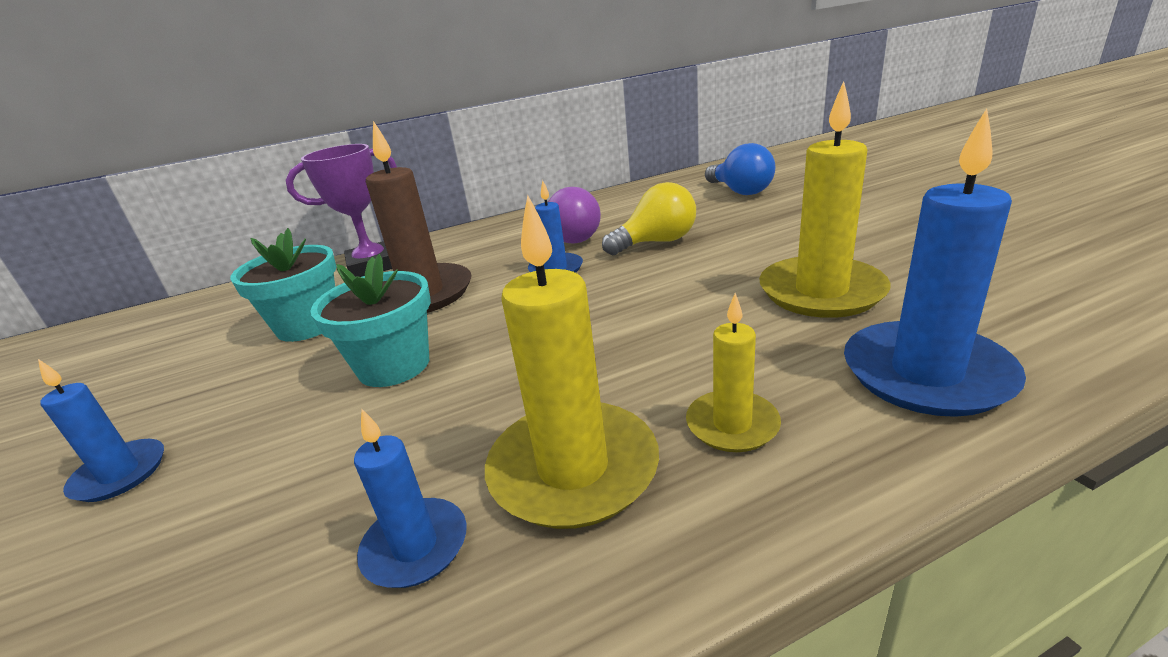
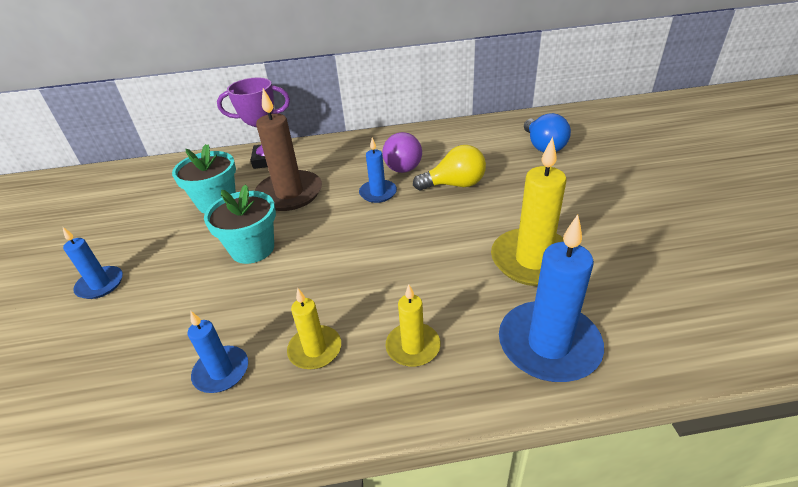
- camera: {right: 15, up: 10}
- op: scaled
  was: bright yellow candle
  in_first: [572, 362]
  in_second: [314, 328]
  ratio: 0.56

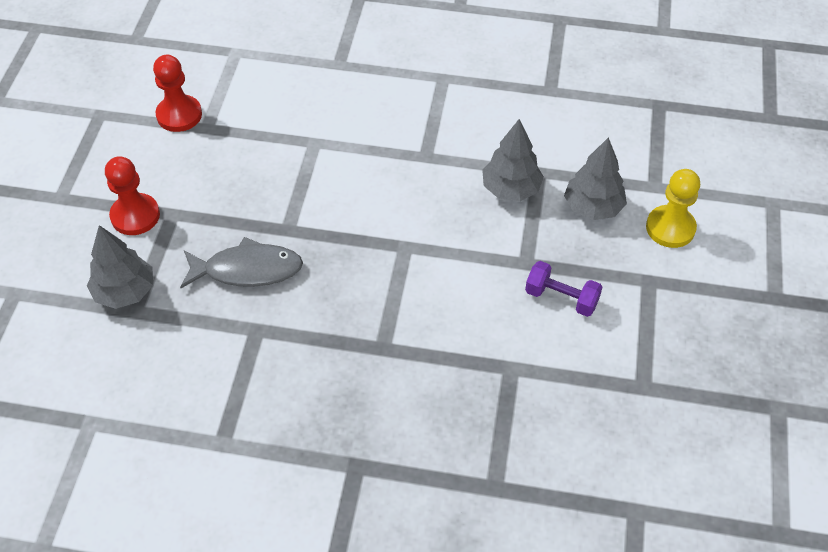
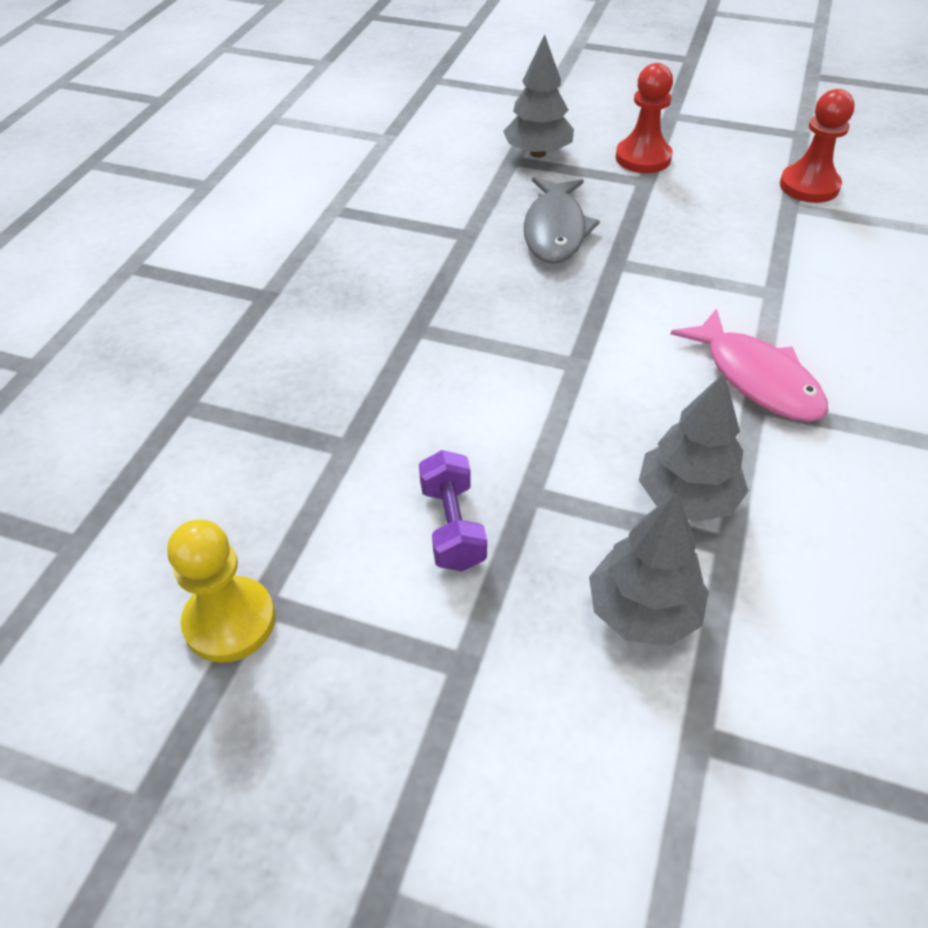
- camera: {right: 100, up: -5}
- op: shifted
  was: bright yellow game pawn
  in_first: [673, 208]
  in_second: [221, 591]
- op: rotated
  was: purple free weight
  in_first: [563, 289]
  in_second: [453, 510]
  clockwise: -45
- op: new
  now: pink toy fish
  in_second: [749, 365]

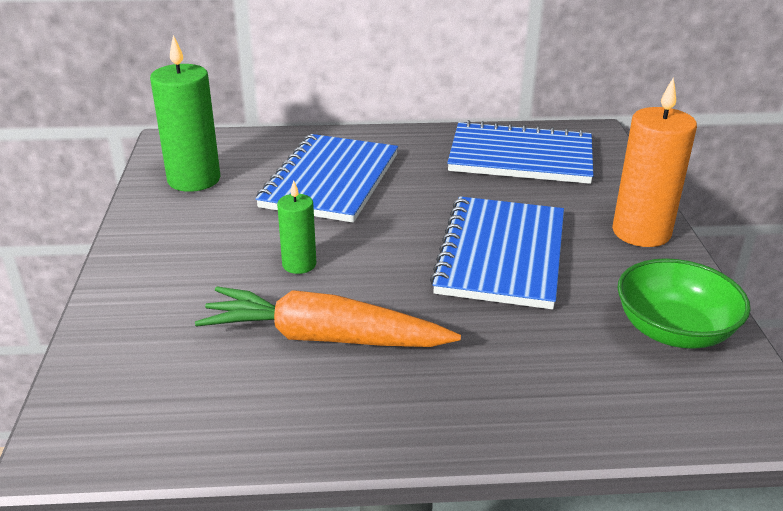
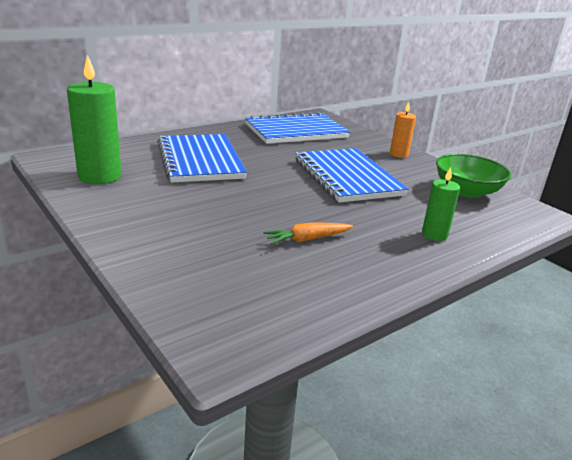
- camera: {right: -35, up: -5}
- op: scaled
  was: orange carrot
  in_first: [328, 316]
  in_second: [308, 233]
  ratio: 0.51
- op: scaled
  was: orange candle
  in_first: [654, 162]
  in_second: [403, 130]
  ratio: 0.55
- op: shifted
  was: leaf-green candle
  in_first: [296, 227]
  in_second: [441, 204]

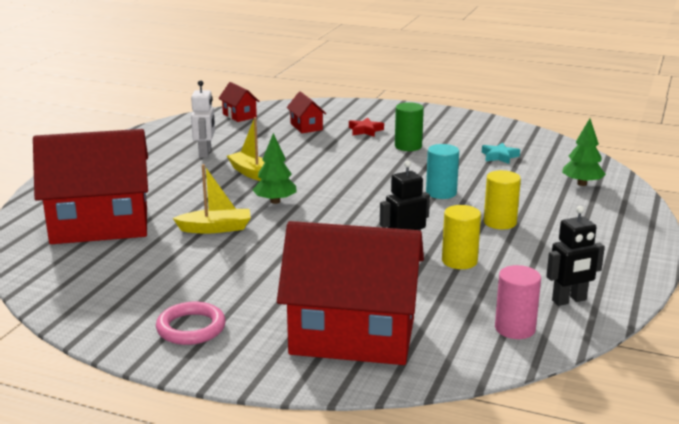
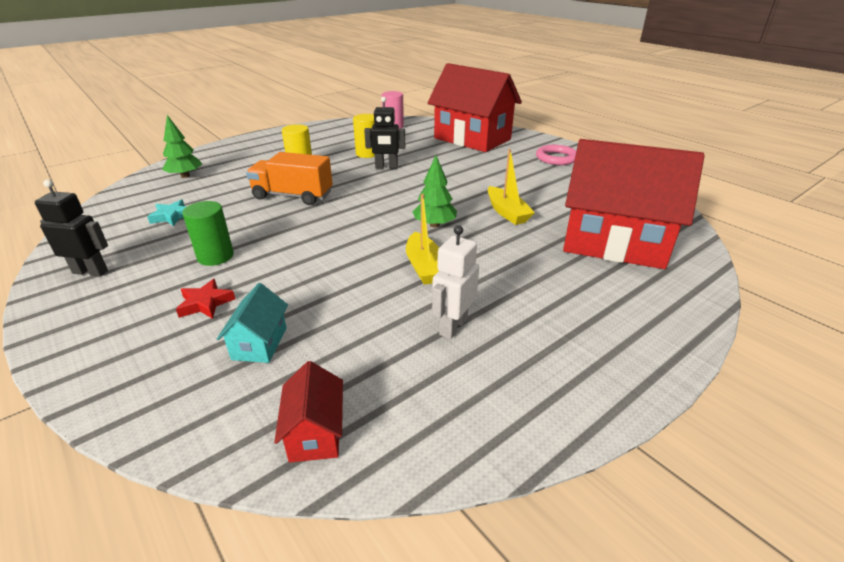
- camera: {right: -150, up: 10}
- op: shifted
  was: black robot
  in_first: [575, 256]
  in_second: [71, 228]
- op: repainted
  was: scarlet toy house
  now: aqua toy house
  in_first: [306, 112]
  in_second: [252, 323]
- op: swapped
  was: aqua cylinder shape
  now: orange truck
  in_first: [442, 171]
  in_second: [289, 178]
- op: rotated
  was: bright yellow sailboat
  in_first: [212, 199]
  in_second: [511, 187]
  clockwise: -135

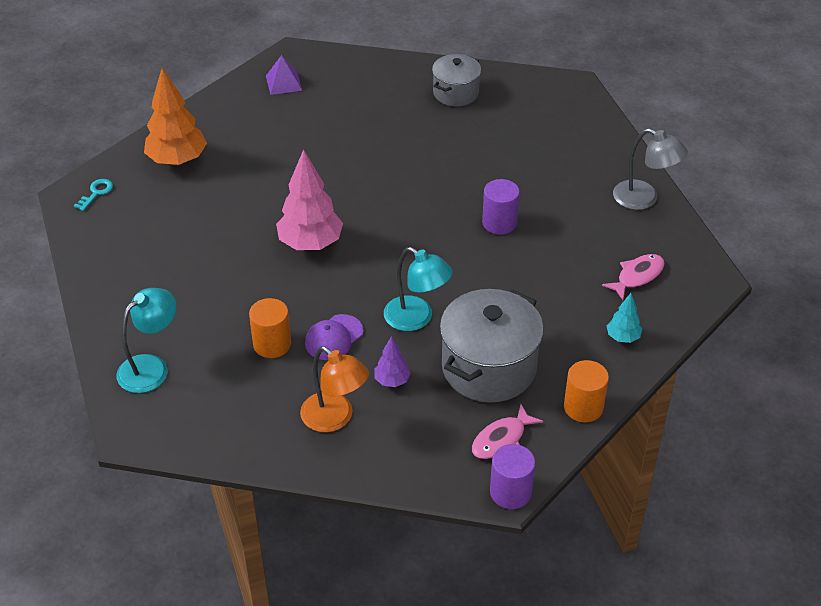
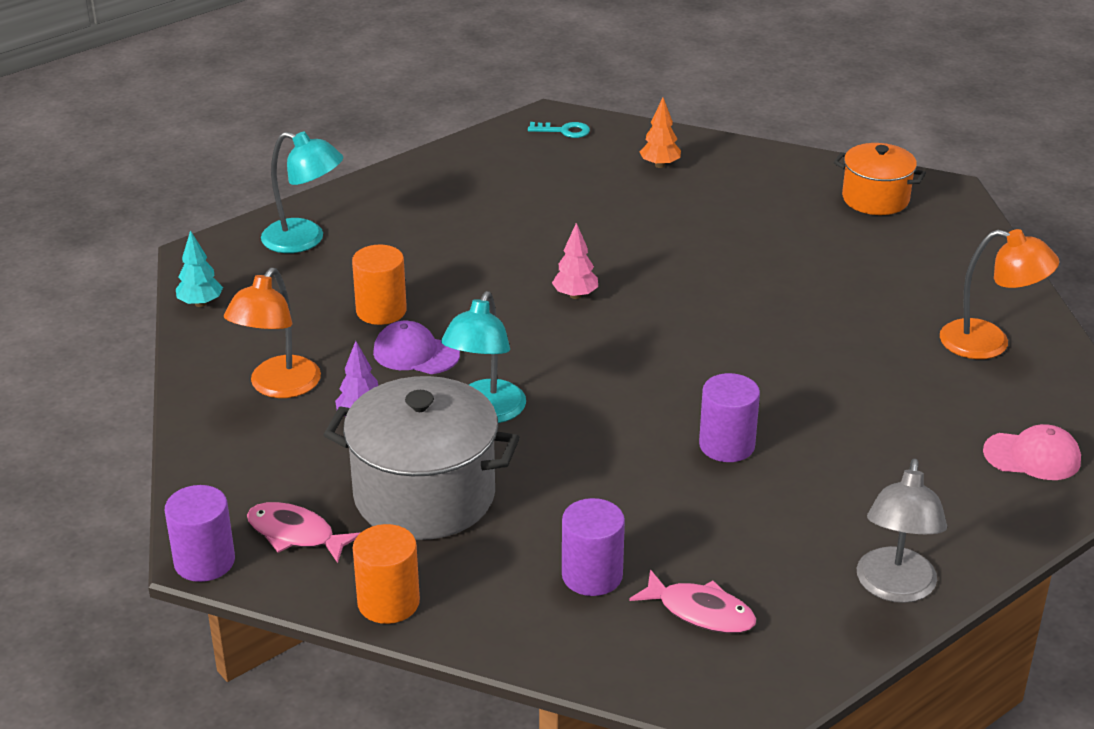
- camera: {right: 70, up: -10}
- op: shifted
  was: aqua toy tree
  in_first: [624, 318]
  in_second: [199, 268]
- op: scaled
  was: pink toy tree
  in_first: [309, 199]
  in_second: [575, 261]
  ratio: 0.5
- op: new
  now: purple cylinder shape
  in_second: [593, 547]
- op: scaled
  was: orange toy tree
  in_first: [175, 117]
  in_second: [660, 133]
  ratio: 0.5
- op: swapped
  was: purple pyramid shape
  now: orange pot
  in_first: [284, 75]
  in_second: [880, 179]
- op: swapped
  was: gray pot
  now: orange desk lamp
  in_first: [456, 80]
  in_second: [999, 294]
- op: new
  now: pink cap
  in_second: [1032, 452]

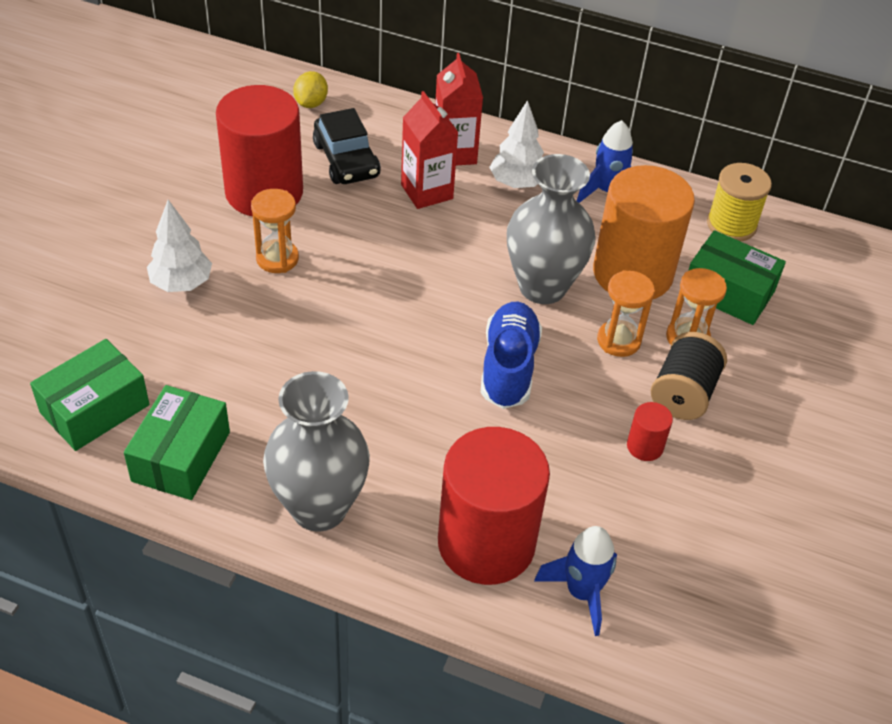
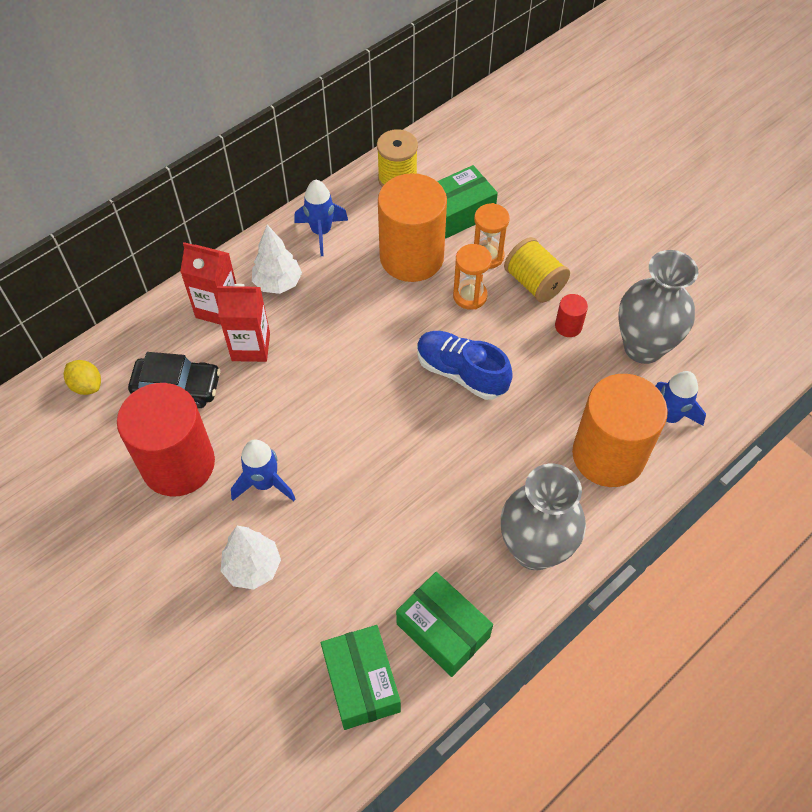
- camera: {right: -60, up: 10}
- op: swapped
  was: orange sand timer
  now: royal blue toy rocket
  in_first: [275, 231]
  in_second: [263, 470]
- op: repainted
  was: black bobbin
  now: bright yellow bobbin
  in_first: [689, 376]
  in_second: [537, 270]
- op: repainted
  was: scarlet cylinder shape
  now: orange cylinder shape
  in_first: [494, 506]
  in_second: [620, 430]
- op: shifted
  was: gray tall vase
  in_first: [551, 229]
  in_second: [658, 307]

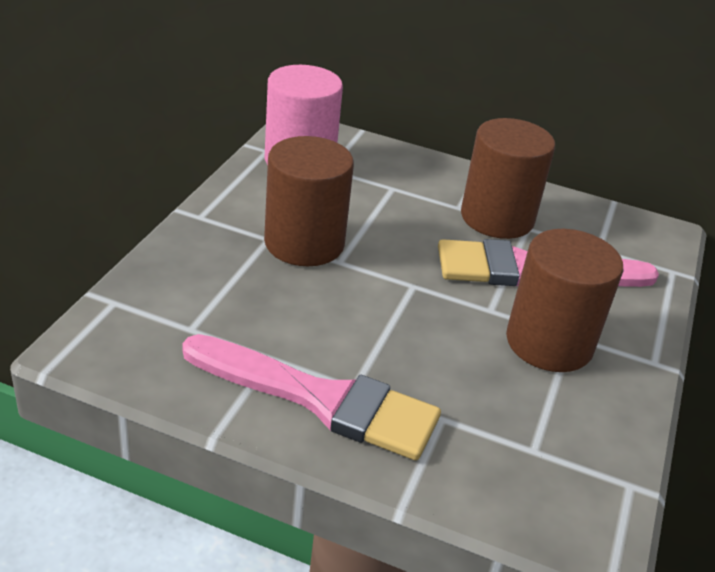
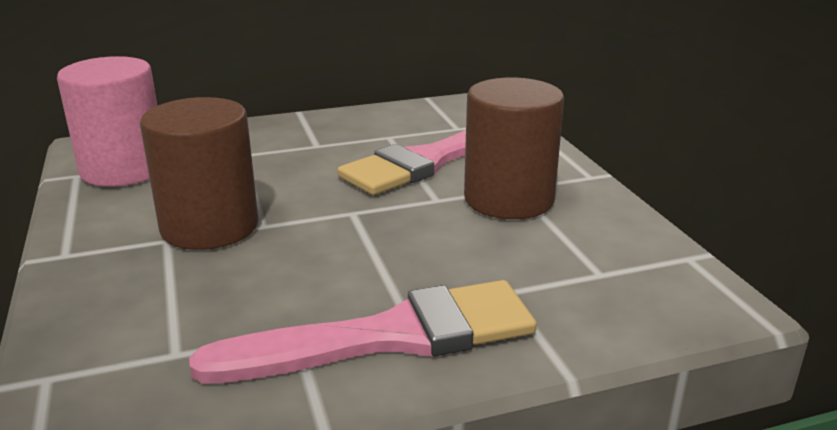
- camera: {right: -35, up: -10}
- op: gone
  was: russet cylinder shape
  in_first: [508, 178]

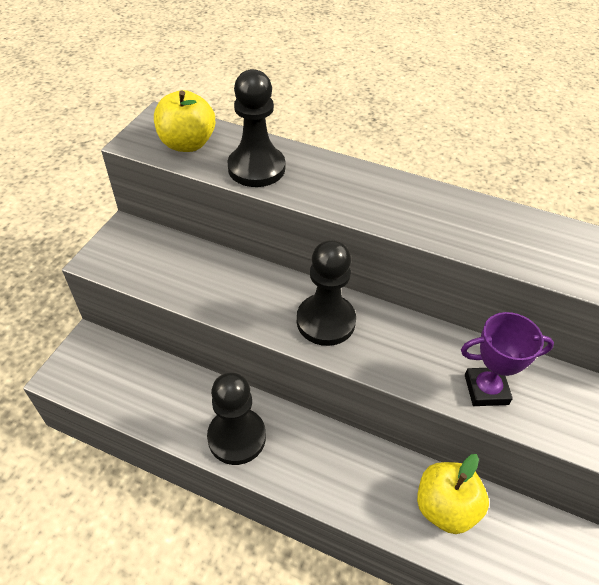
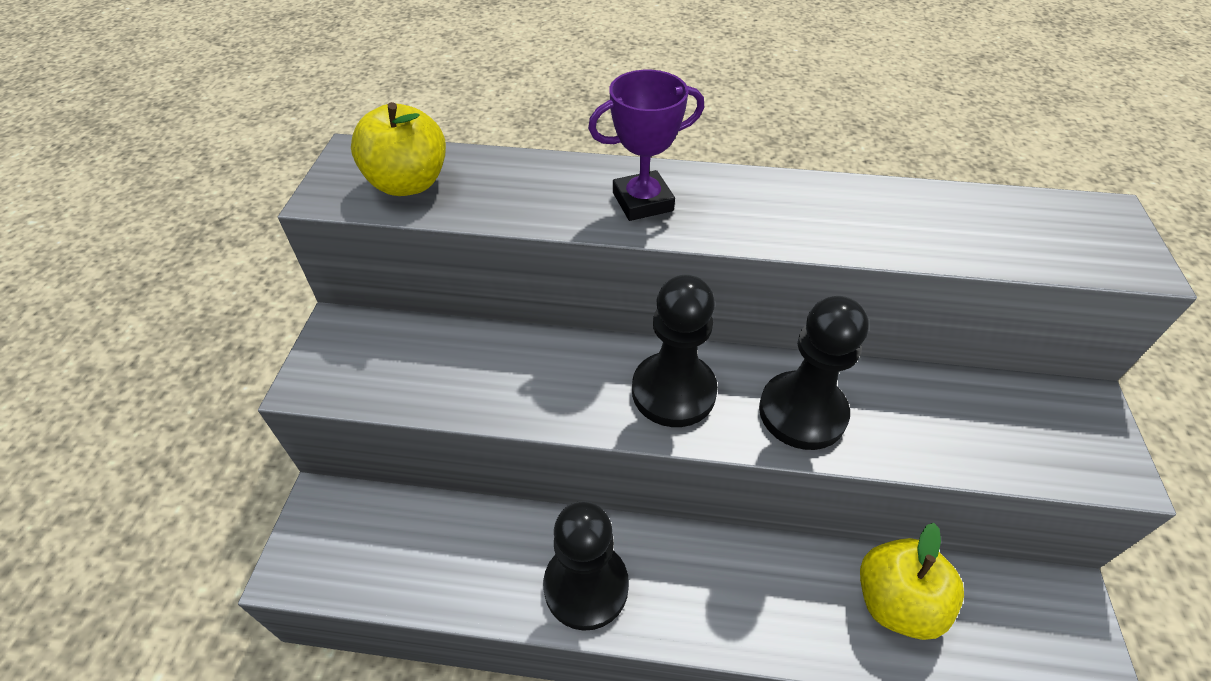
- camera: {right: -15, up: 0}
- op: shifted
  was: purple prize cup
  in_first: [507, 359]
  in_second: [646, 145]
- op: shifted
  was: black game pawn
  in_first: [256, 128]
  in_second: [814, 373]

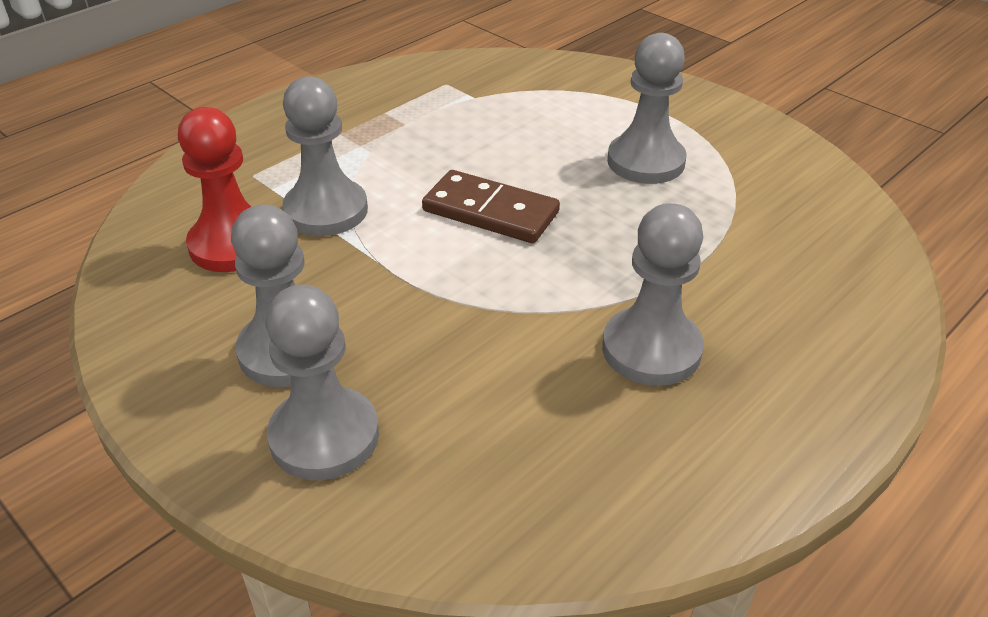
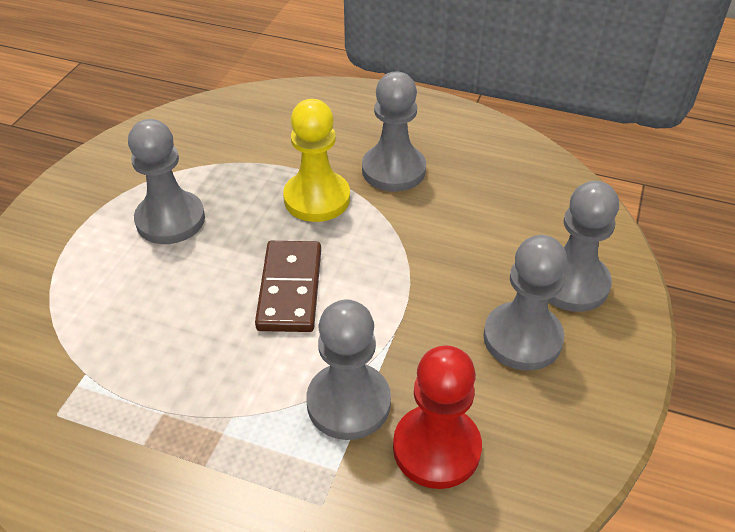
- camera: {right: -115, up: 5}
- op: new
  now: bright yellow game pawn
  in_second: [316, 160]

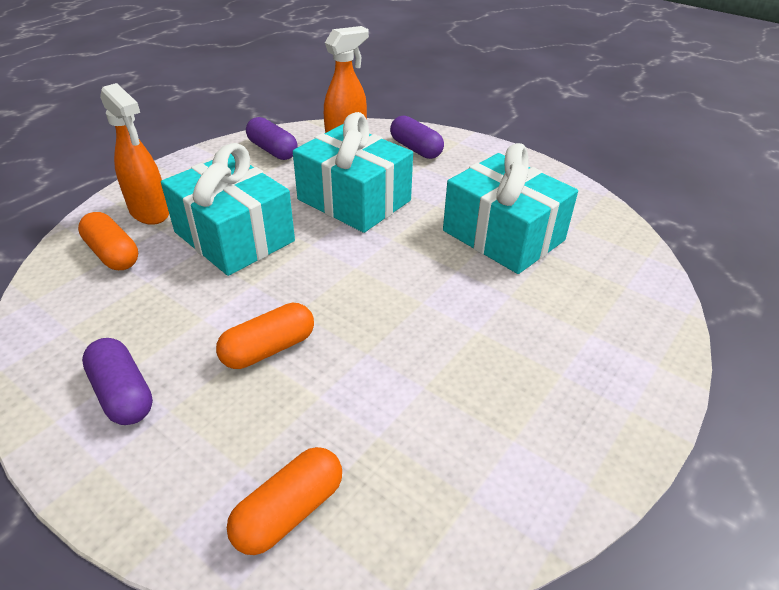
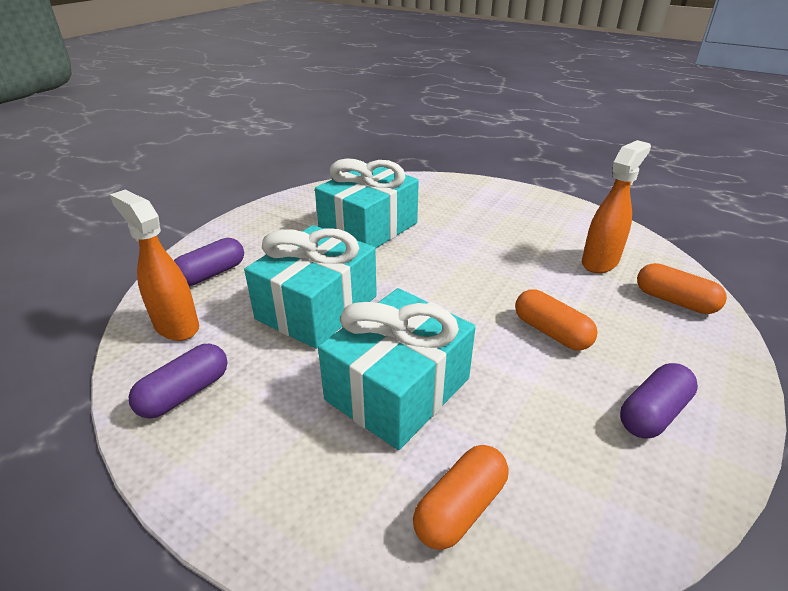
- camera: {right: -95, up: -5}
- op: shifted
  was: orange spray cleaner
  in_first: [134, 154]
  in_second: [616, 206]

